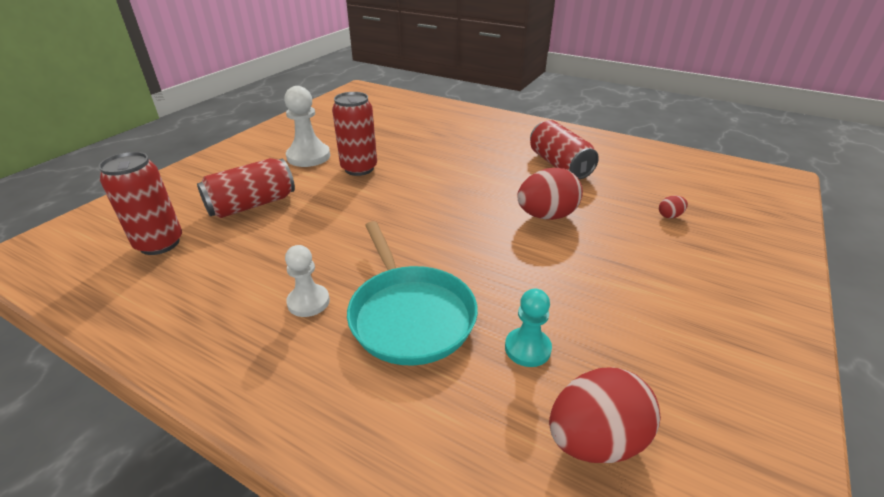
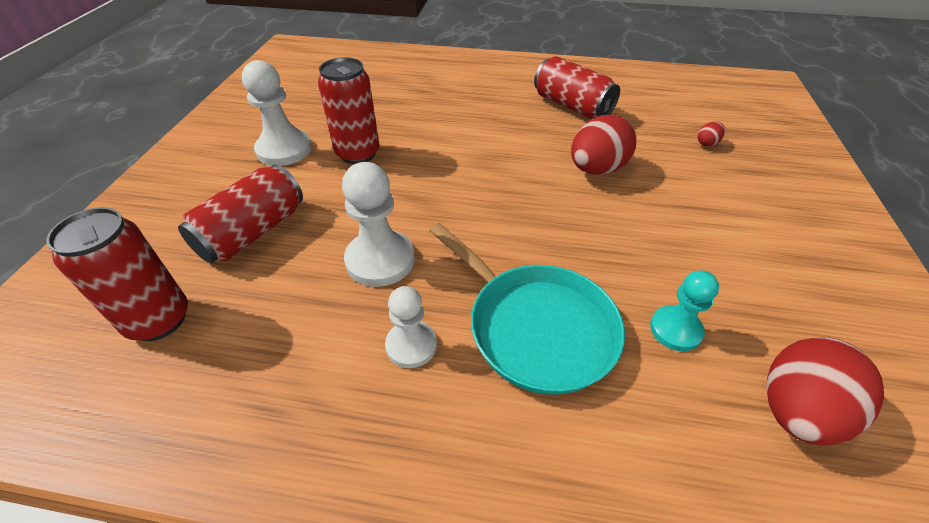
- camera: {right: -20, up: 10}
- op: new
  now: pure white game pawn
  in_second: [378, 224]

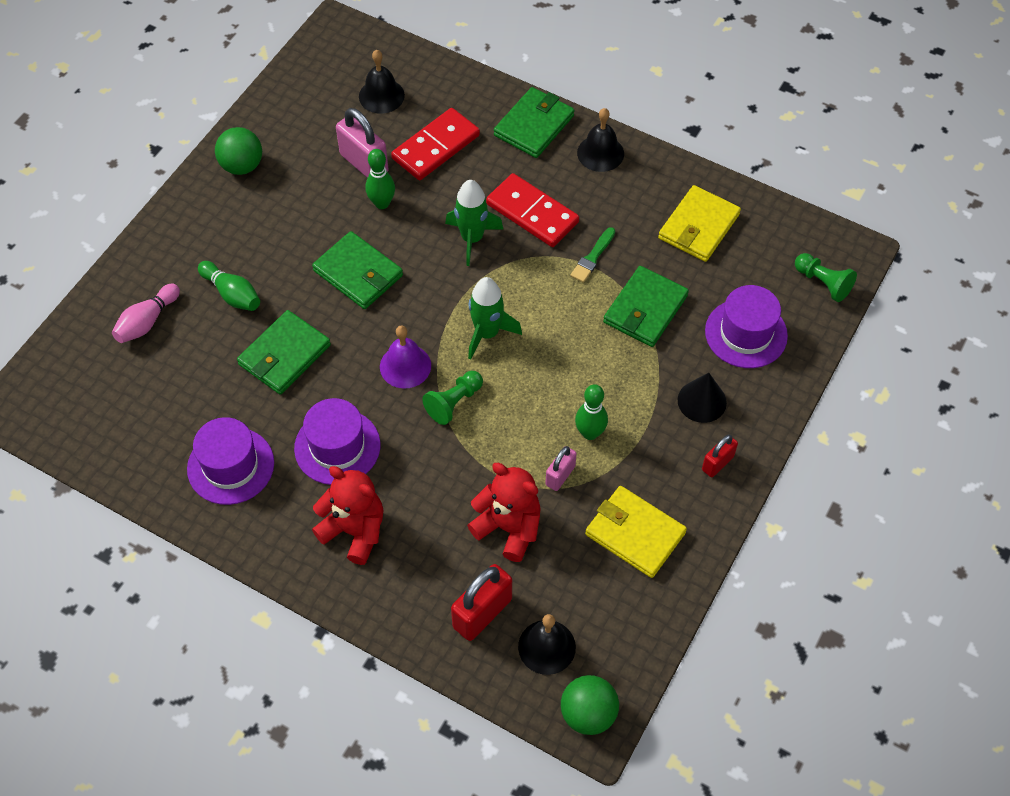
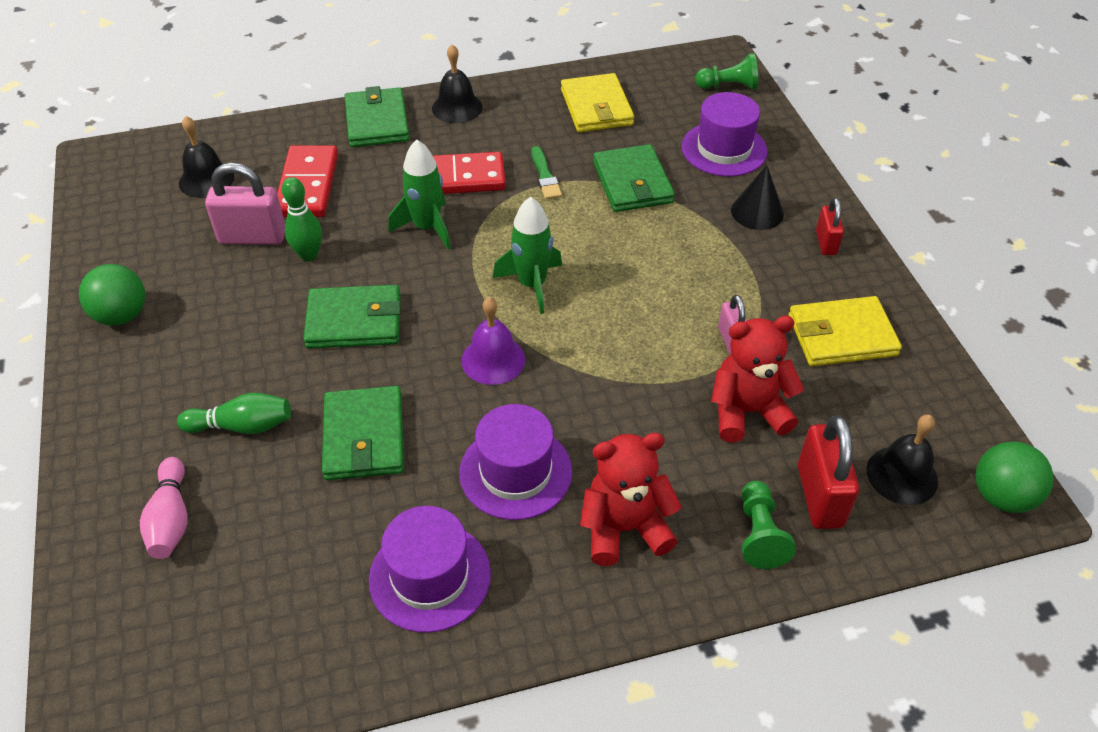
- camera: {right: -45, up: -10}
- op: shifted
  was: leaf-green game pawn
  in_first: [452, 398]
  in_second: [769, 525]
- op: gone
  was: leaf-green skittle
  in_first: [591, 412]

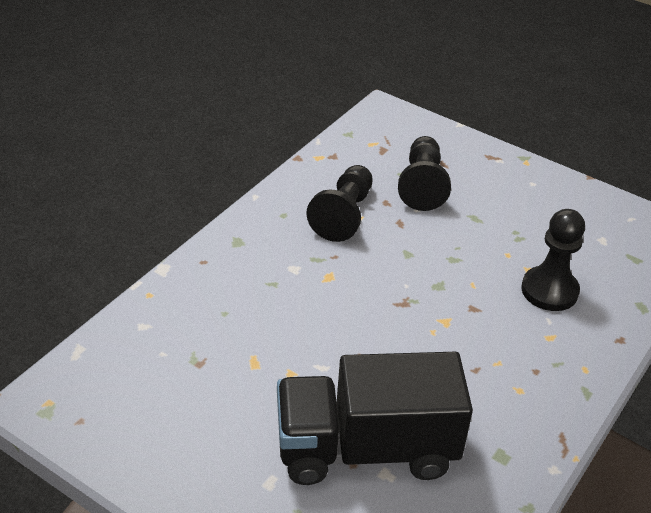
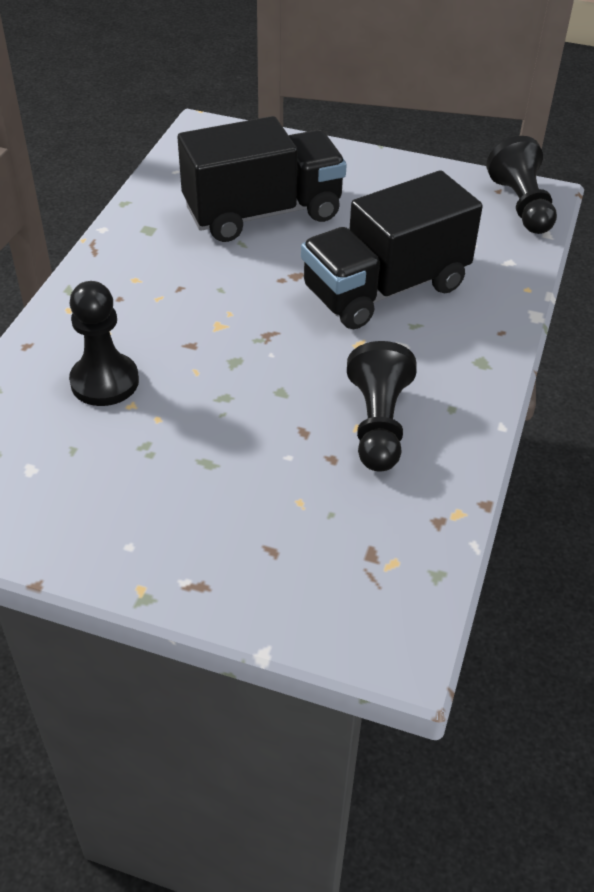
- camera: {right: 165, up: 5}
- op: new
  now: black truck
  in_second: [392, 250]
- op: shifted
  was: black game pawn
  in_first: [424, 173]
  in_second: [521, 185]

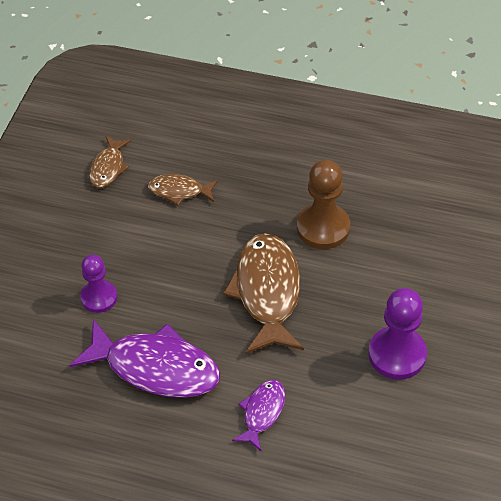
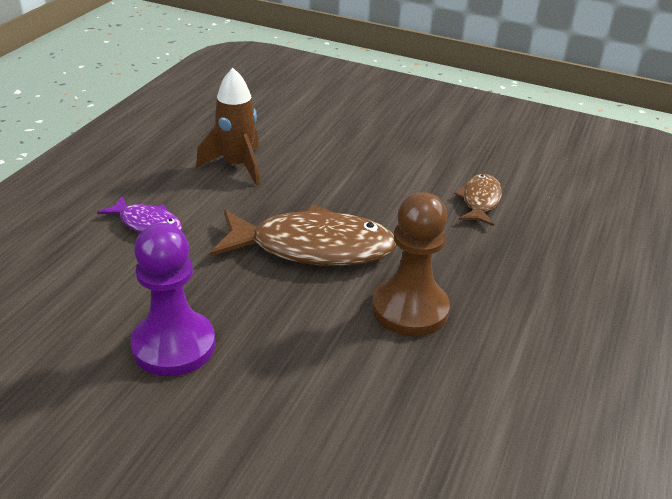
- camera: {right: 95, up: -15}
- op: swapped
  was: purple toy fish
  now: russet toy rocket
  in_first: [144, 358]
  in_second: [228, 127]
- op: gone
  was: purple game pawn
  in_first: [98, 284]
- op: gone
  was: russet toy fish
  in_first: [110, 162]

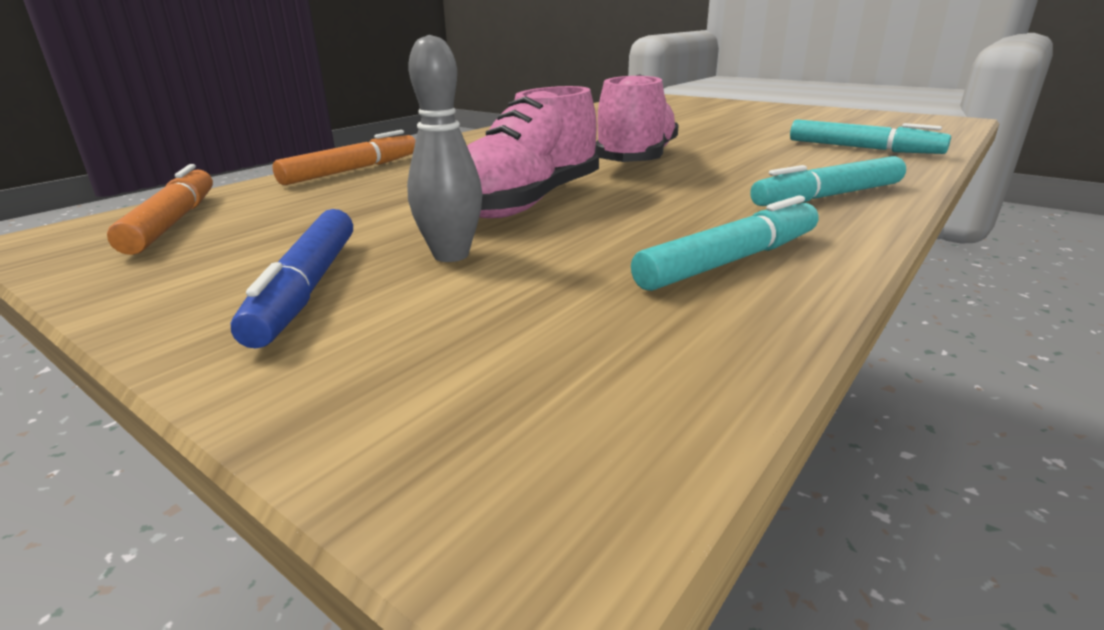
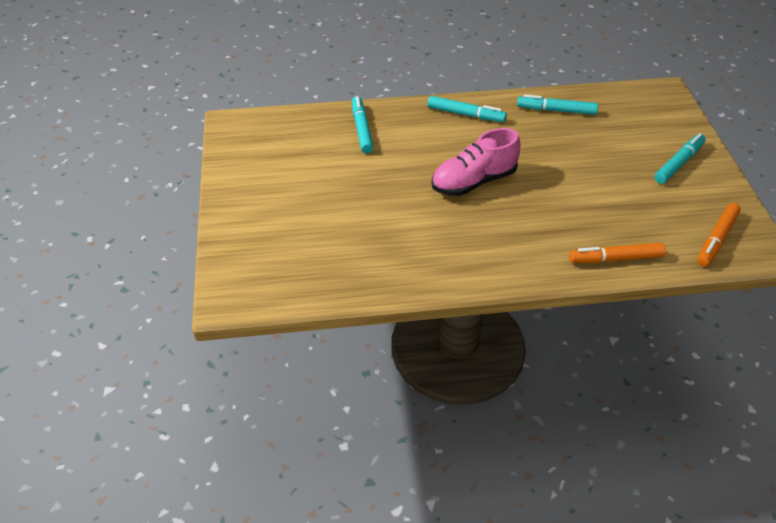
- camera: {right: -135, up: 20}
- op: repainted
  was: royal blue marker
  now: aqua marker
  in_first: [292, 278]
  in_second: [680, 158]
- op: gone
  was: gray skittle
  in_first: [445, 148]
- op: gone
  was: pink sneaker
  in_first: [533, 152]

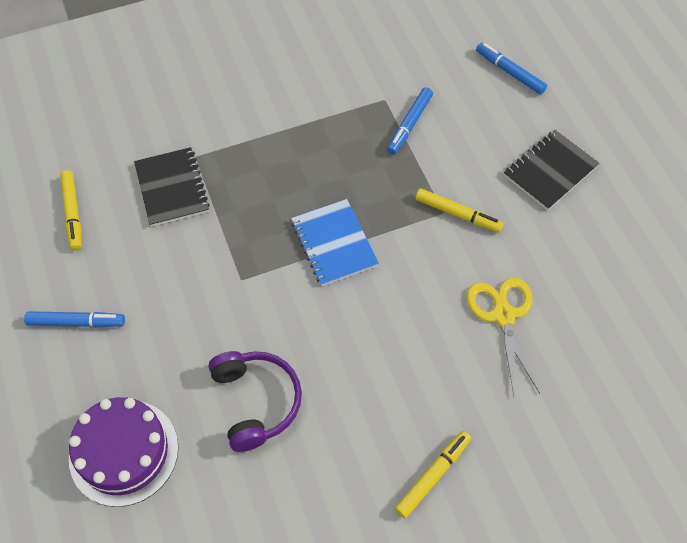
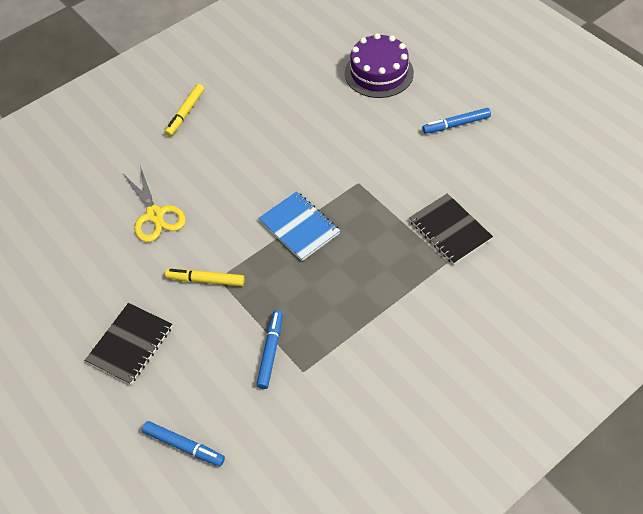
- camera: {right: 165, up: -5}
- op: gone
  was: bright yellow marker
  in_first: [71, 210]
- op: gone
  was: purple over-ear headphones
  in_first: [255, 401]

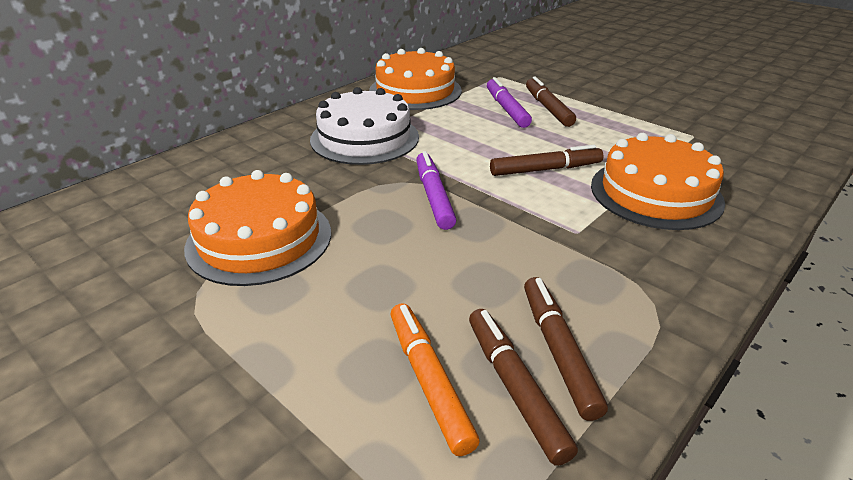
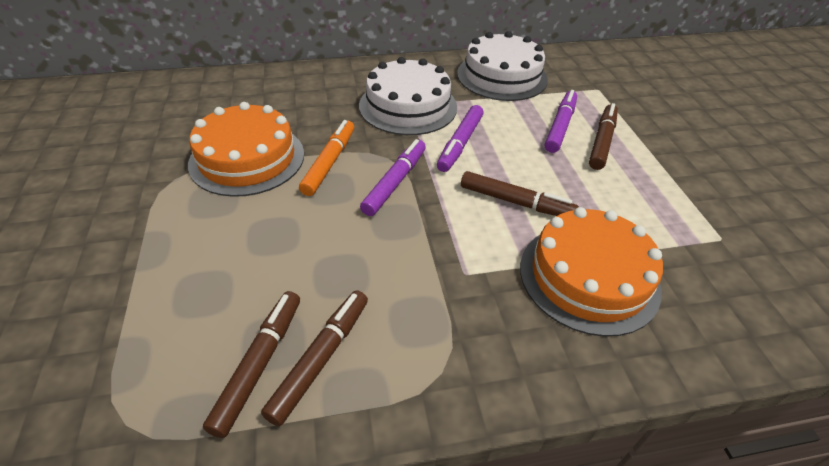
- camera: {right: 35, up: 10}
- op: shifted
  was: orange marker
  in_first: [435, 379]
  in_second: [326, 158]
- op: new
  now: purple marker
  in_second: [460, 138]
- op: repainted
  was: orange layer cake
  now: pure white layer cake
  in_first: [415, 79]
  in_second: [502, 66]

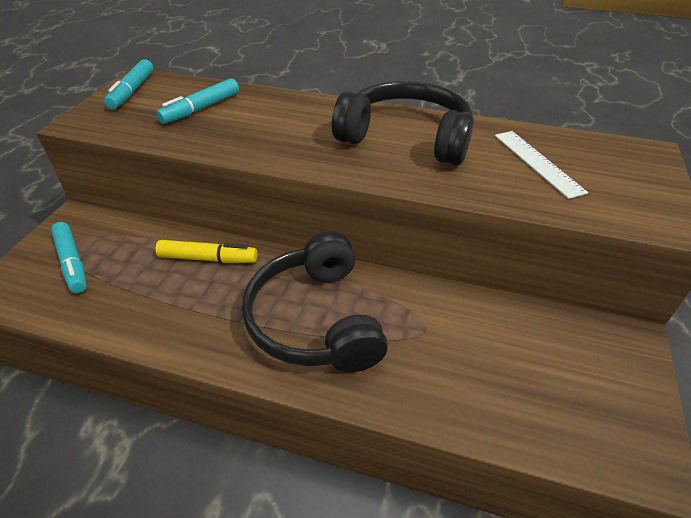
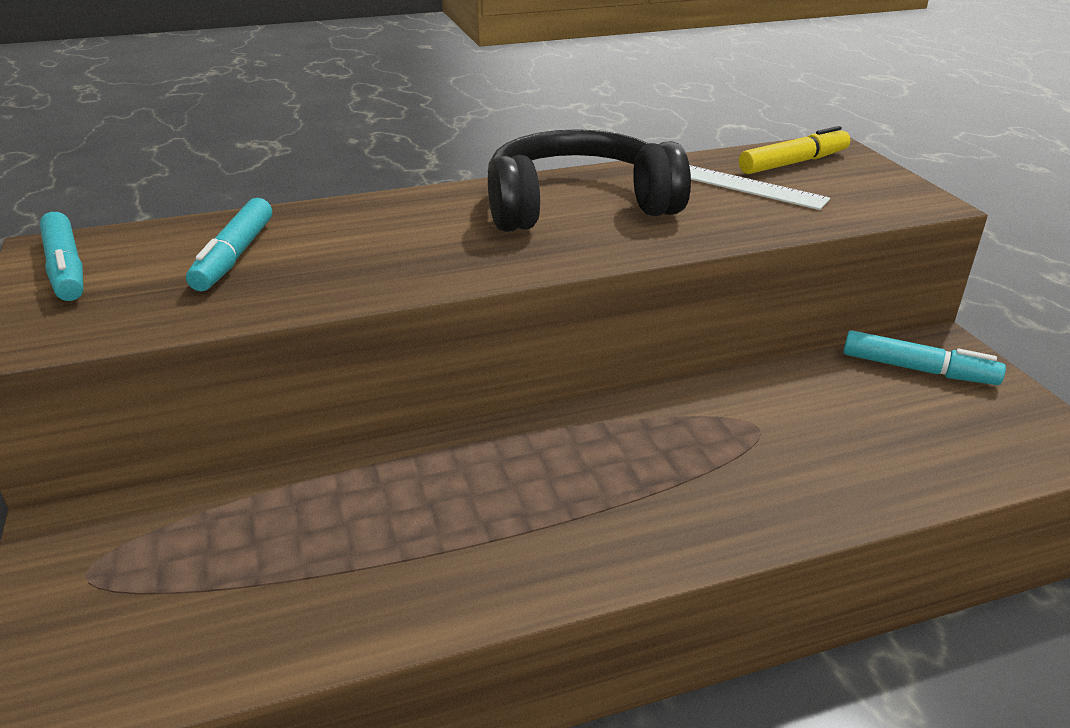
- camera: {right: -35, up: -10}
- op: shifted
  was: bright yellow marker
  in_first: [206, 251]
  in_second: [794, 150]
- op: shifted
  was: aqua marker
  in_first: [69, 257]
  in_second: [924, 357]
- op: gone
  was: black over-ear headphones
  in_first: [315, 301]

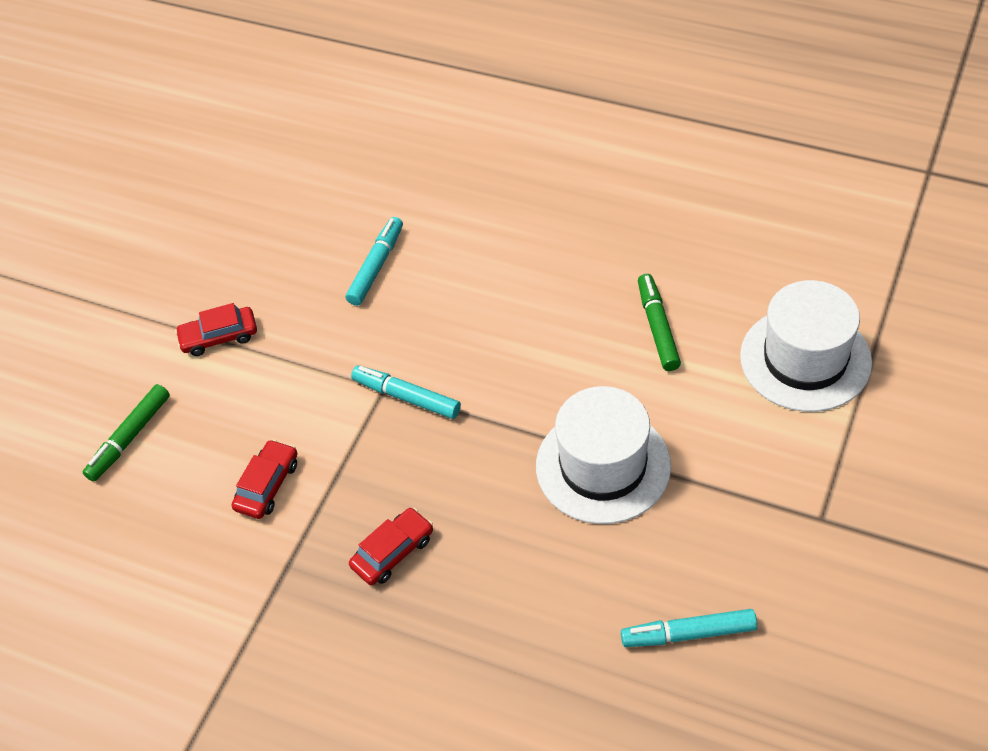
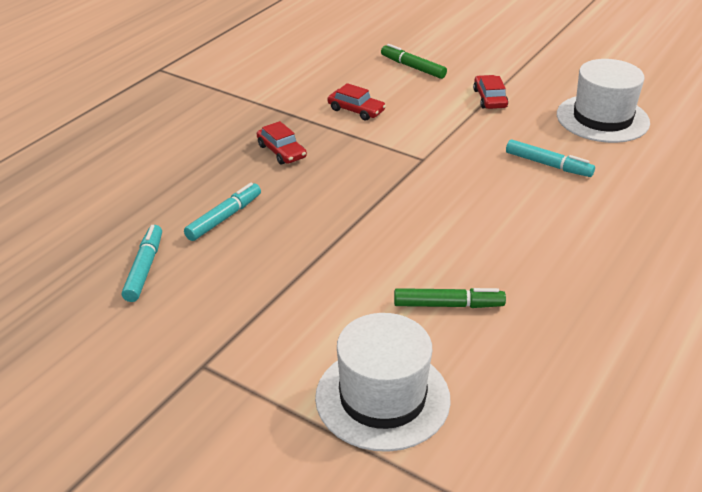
- camera: {right: 95, up: -15}
- op: shifted
  was: aqua marker
  in_first: [406, 392]
  in_second: [222, 212]
- op: shifted
  was: pure white tall hat
  in_first: [603, 455]
  in_second: [603, 101]

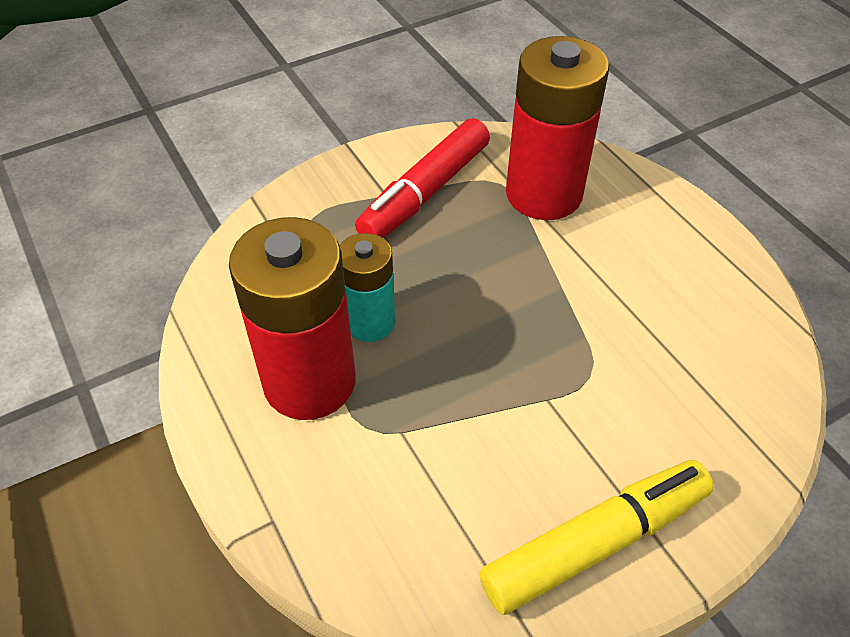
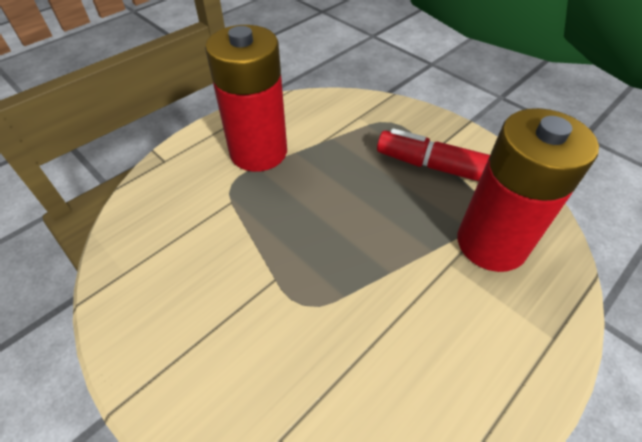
- camera: {right: 75, up: 0}
- op: gone
  was: aqua battery
  in_first: [367, 287]
- op: gone
  was: bright yellow marker
  in_first: [596, 537]

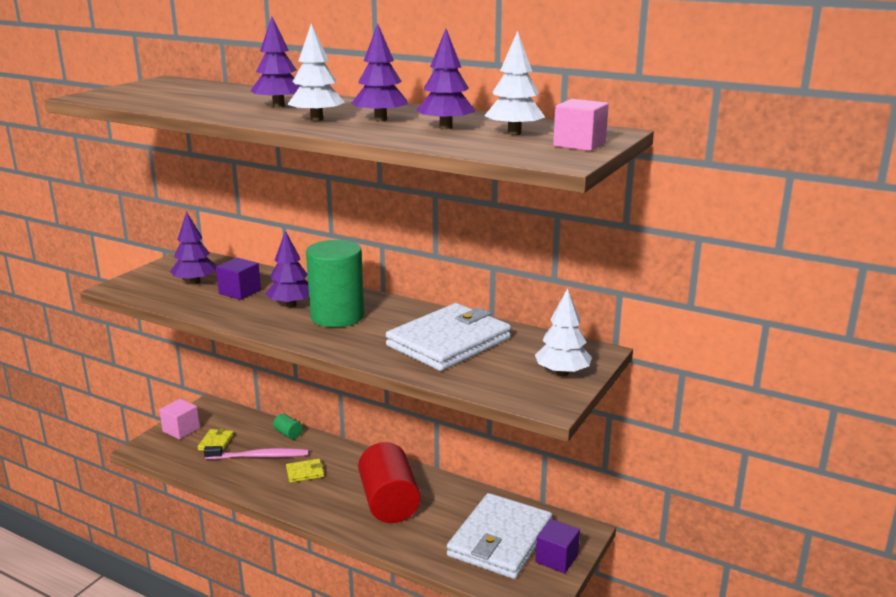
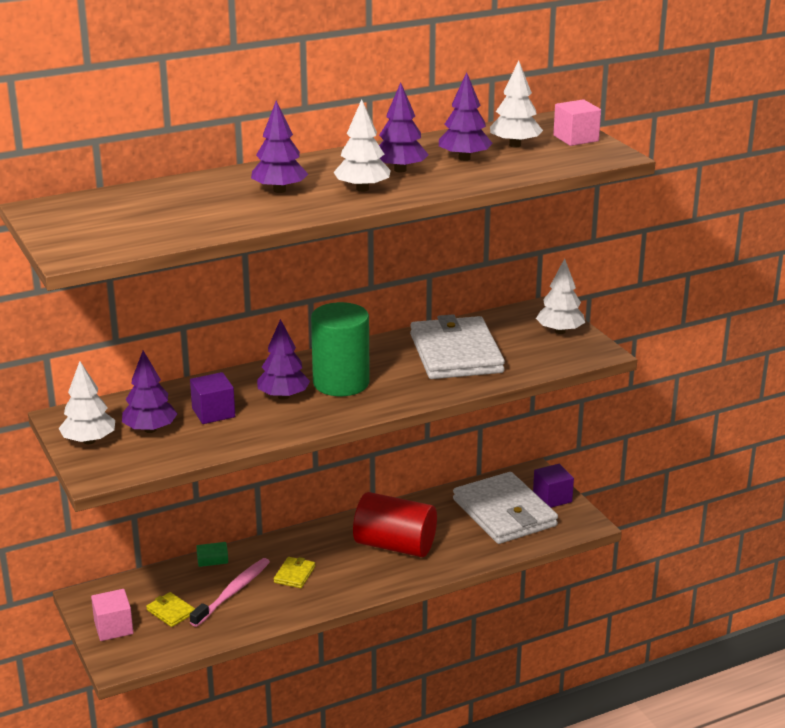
- camera: {right: -55, up: 5}
- op: new
  now: pure white toy tree
  in_second: [86, 402]

